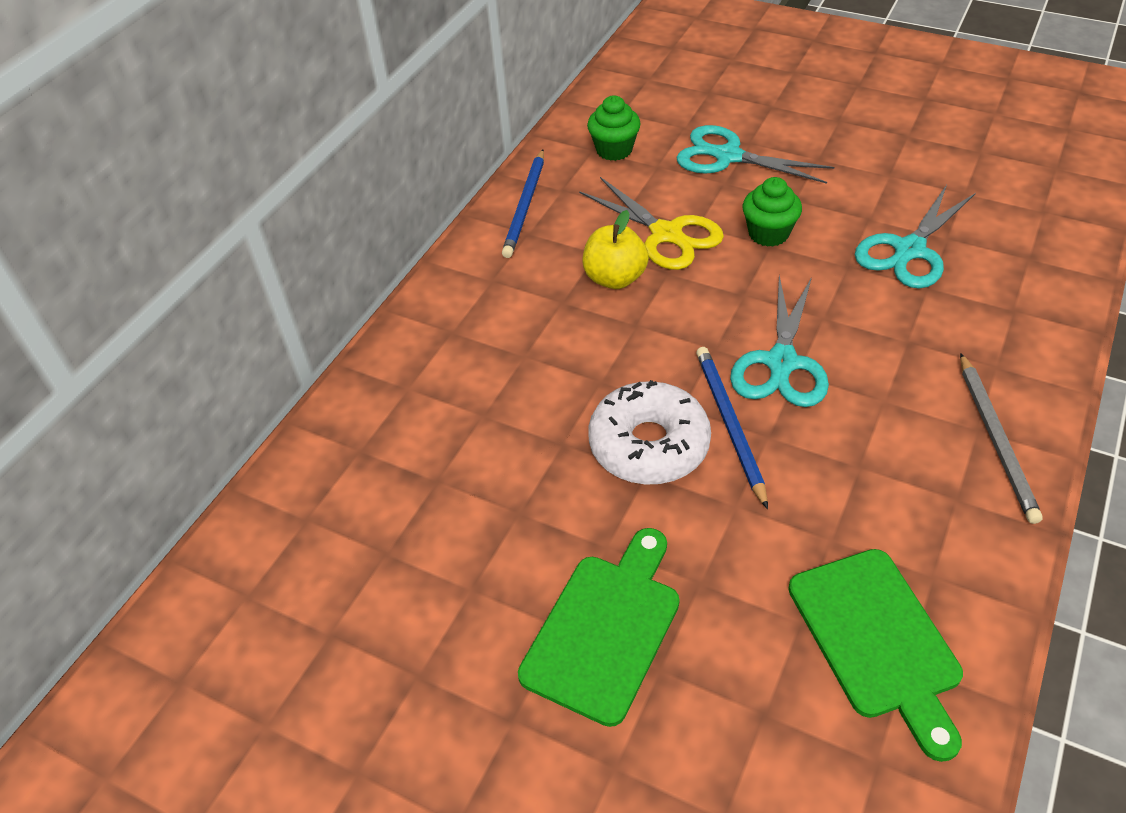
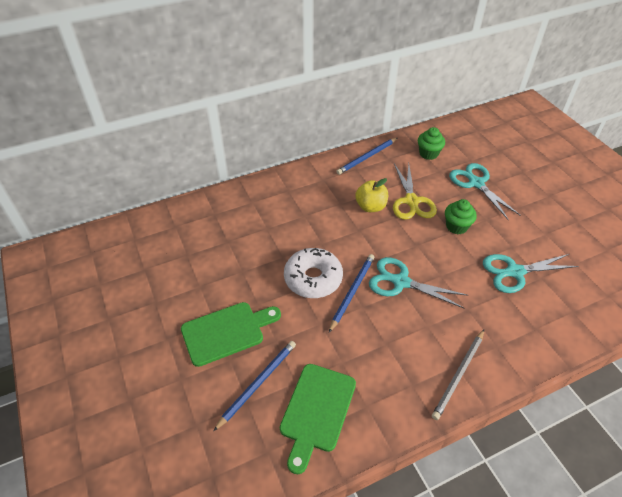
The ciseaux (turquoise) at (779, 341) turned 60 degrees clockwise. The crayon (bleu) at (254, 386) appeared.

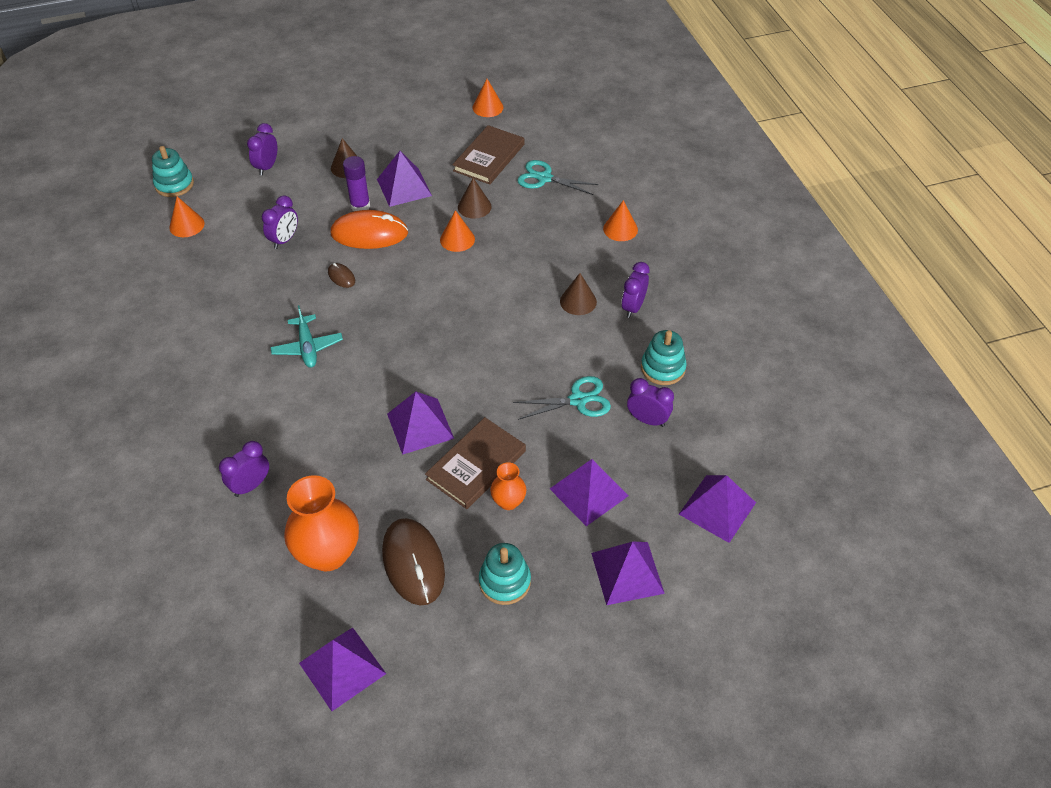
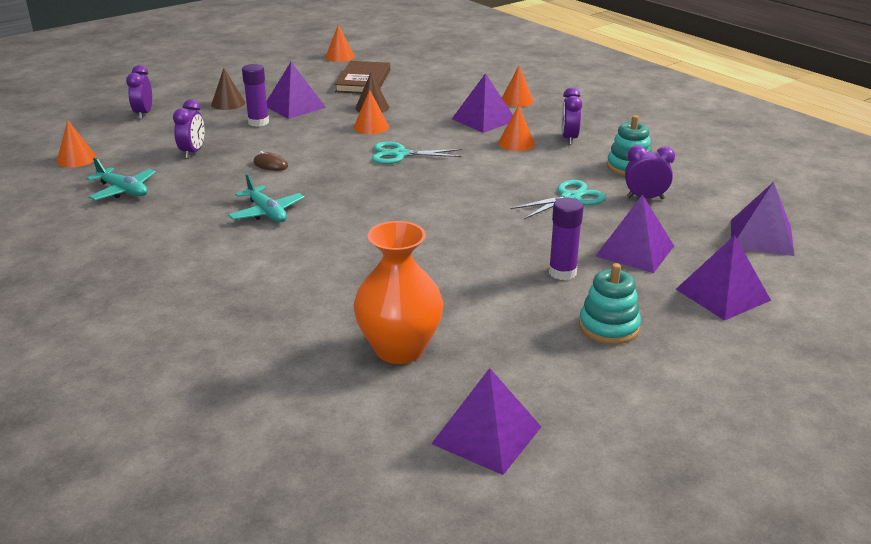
The jouet à empiler (turquoise) at (173, 171) disappeared. The réveil (violet) at (244, 469) disappeared. The souris (orange) at (369, 229) disappeared. The souris (marron) at (413, 562) disappeared. The pyramide (violet) moved from (420, 423) to (482, 103). The livre (marron) at (475, 463) disappeared. The vase (orange) at (508, 486) was replaced by the bâton de colle (violet) at (566, 239). The ciseaux (turquoise) moved from (558, 177) to (417, 152). The cône (marron) at (578, 294) became the cône (orange) at (516, 128). The avion (turquoise) at (121, 178) appeared.

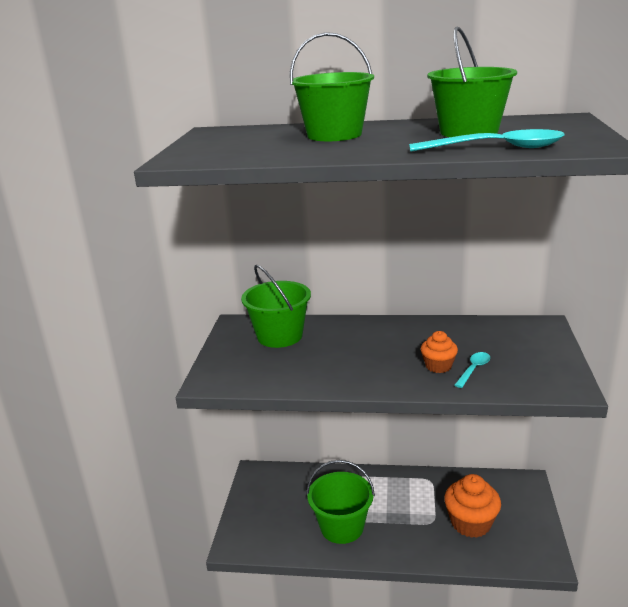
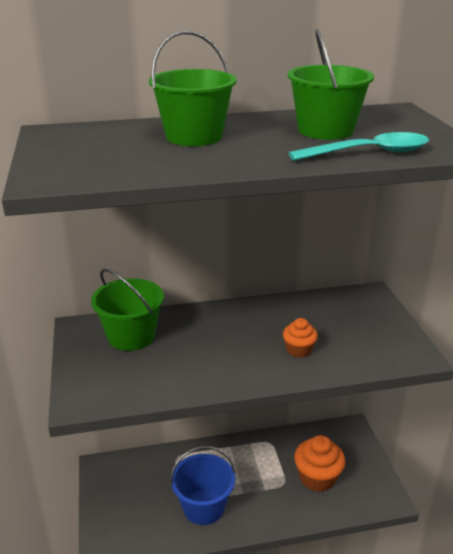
The seau (vert) at (340, 502) became the seau (bleu) at (203, 485). The cuillère (turquoise) at (472, 370) disappeared.

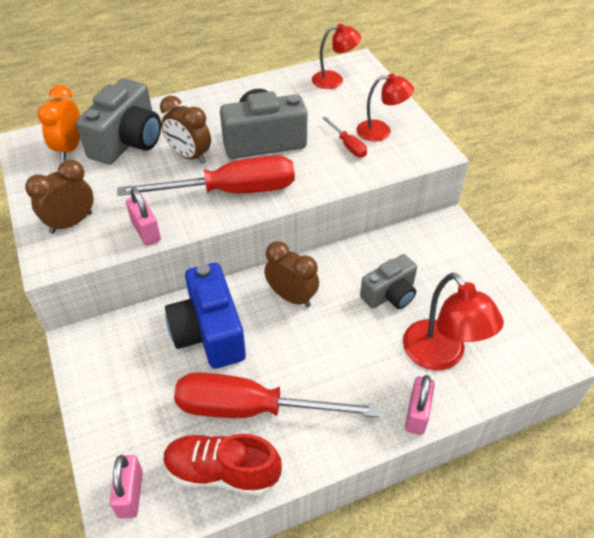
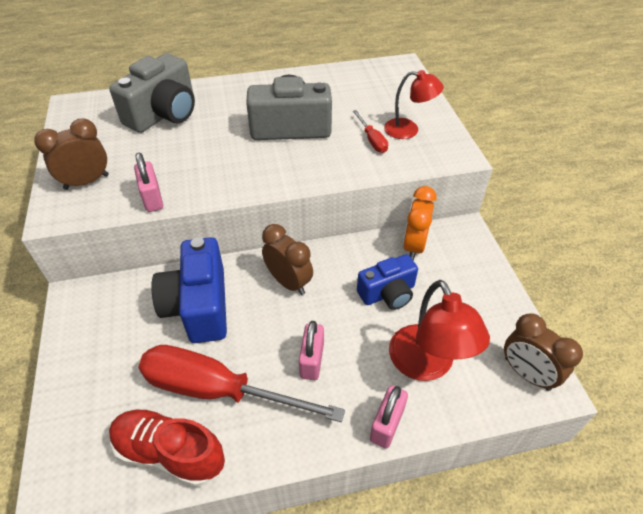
The réveil (orange) moved from (59, 123) to (420, 223). The cadenas (rose) moved from (126, 486) to (311, 350). The tournevis (rouge) at (206, 175) disappeared. The réveil (marron) moved from (185, 130) to (543, 352). The lampe (rouge) at (336, 56) disappeared. The appareil photo (gris) at (388, 281) became the appareil photo (bleu) at (387, 282).

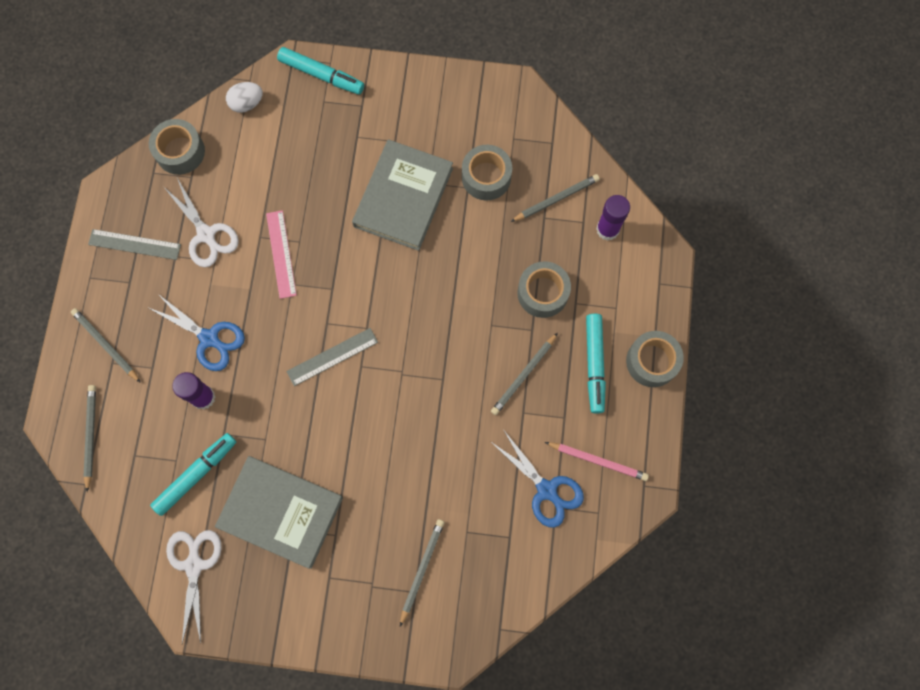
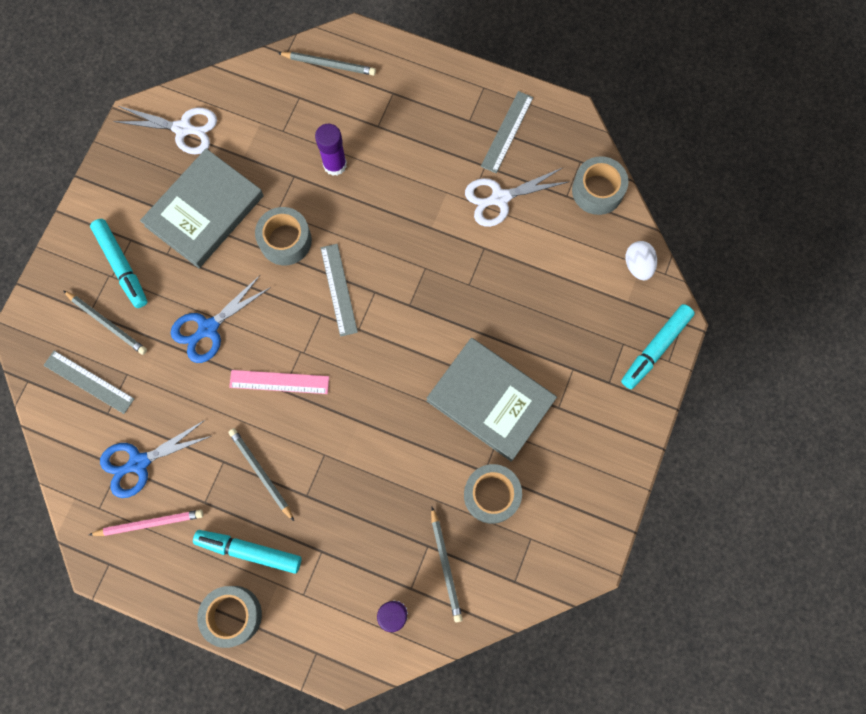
The crayon (gris) at (106, 345) disappeared. The ciseaux (bleu) moved from (196, 332) to (221, 319). The feutre (turquoise) moved from (193, 474) to (118, 263). The règle (rose) moved from (281, 254) to (279, 382). The ruban adhésif (gris) moved from (544, 289) to (283, 236). The crayon (rose) at (597, 461) turned 135 degrees counterclockwise. The règle (gris) at (89, 382) appeared.

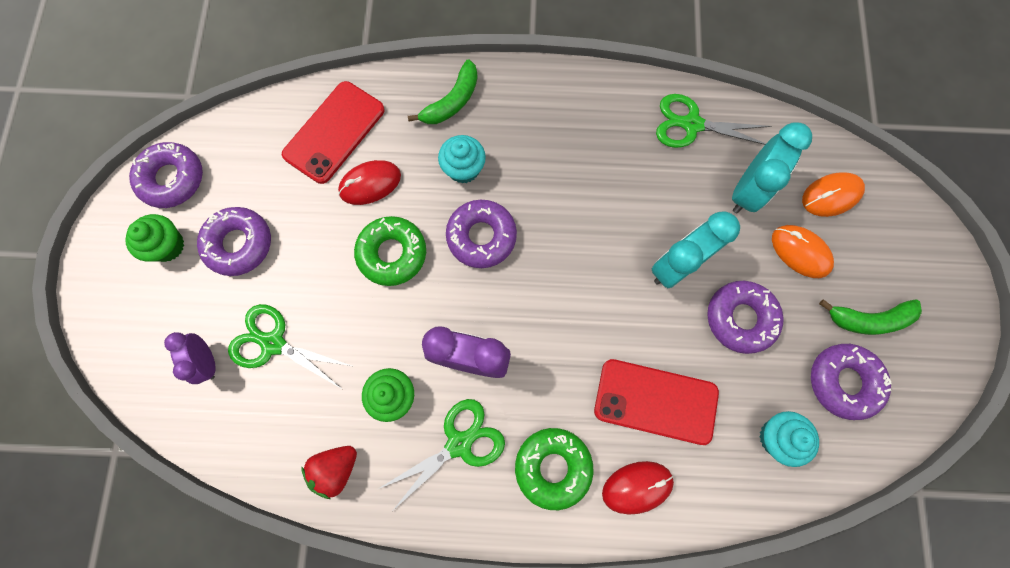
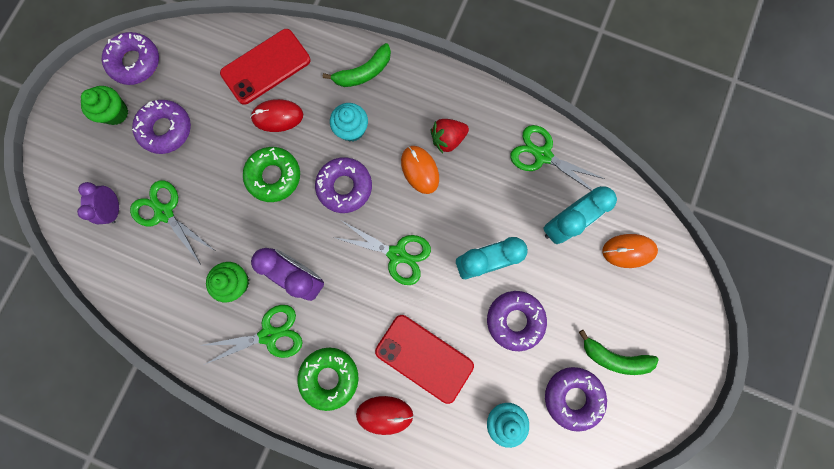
The fraise (rouge) moved from (329, 472) to (449, 136). The souris (orange) moved from (803, 251) to (420, 170). The ciseaux (vert) at (382, 253) appeared.

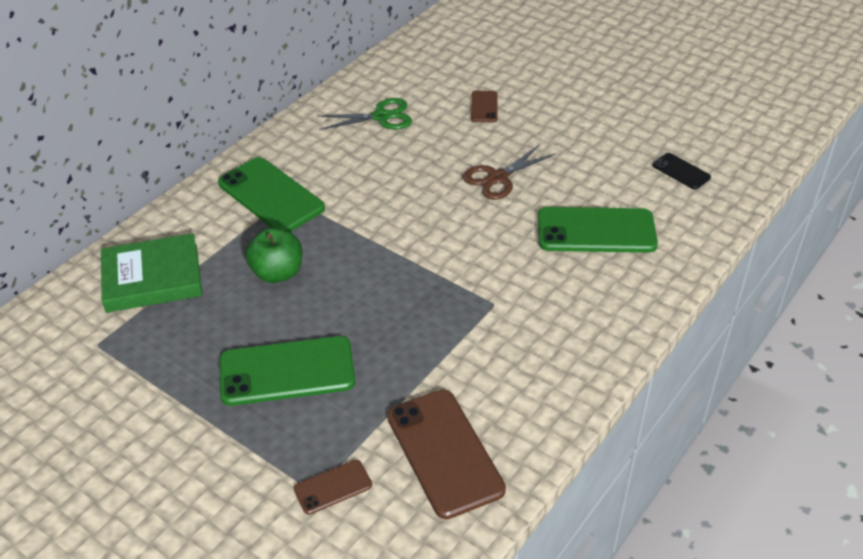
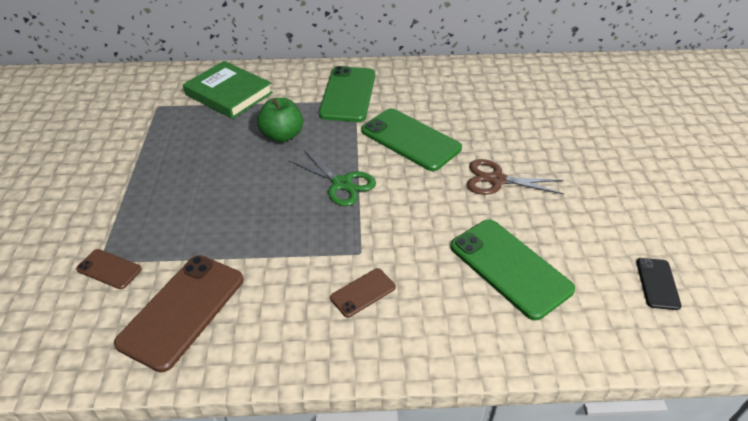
The téléphone (vert) moved from (287, 371) to (411, 139). The ciseaux (vert) moved from (364, 114) to (332, 178). The téléphone (marron) moved from (484, 106) to (363, 293).

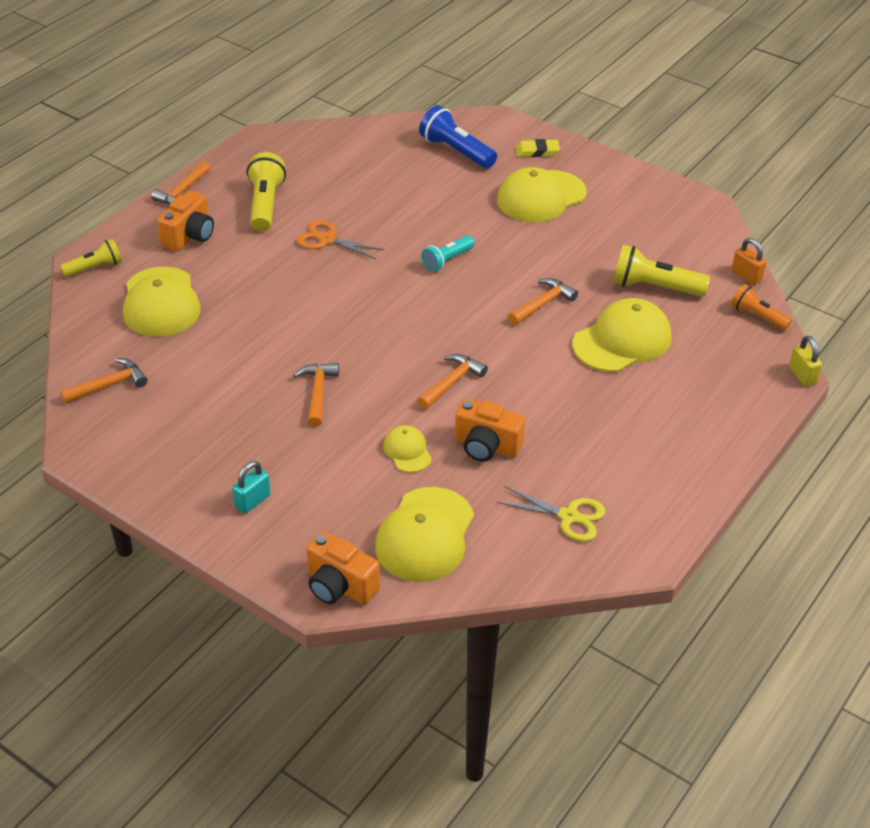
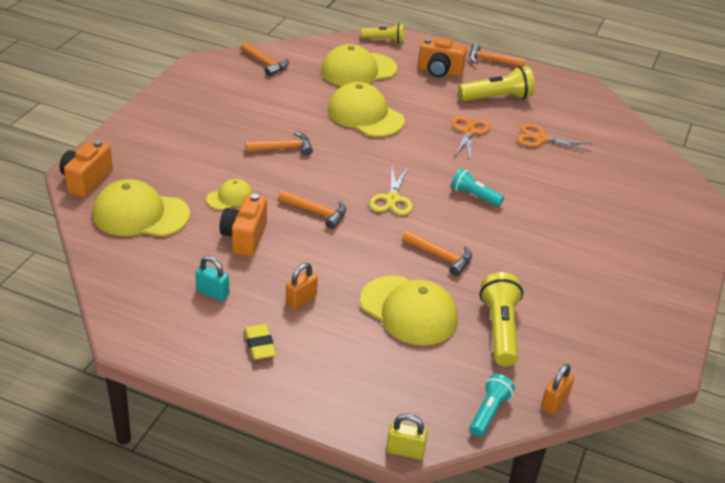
The lampe de poche (jaune) at (91, 258) turned 45 degrees counterclockwise. The cadenas (turquoise) moved from (251, 487) to (212, 278). The lampe de poche (bleu) at (458, 137) disappeared. The casquette (jaune) moved from (542, 194) to (366, 109). The ciseaux (jaune) moved from (551, 514) to (391, 191). The gomme (jaune) moved from (537, 148) to (260, 342). The lampe de poche (orange) at (761, 307) became the lampe de poche (turquoise) at (492, 405). The cadenas (jaune) at (805, 361) turned 45 degrees clockwise. The cadenas (orange) at (302, 286) appeared. The ciseaux (orange) at (555, 138) appeared.

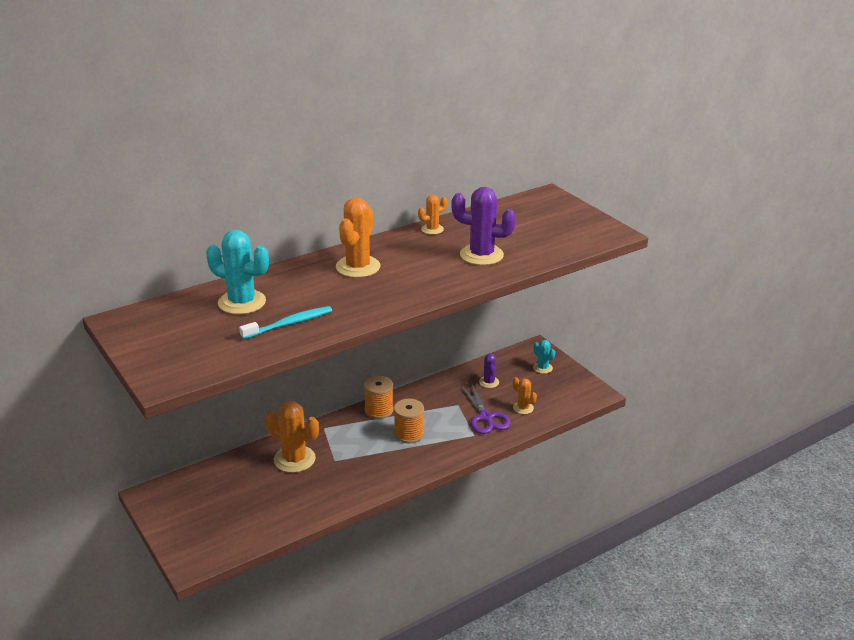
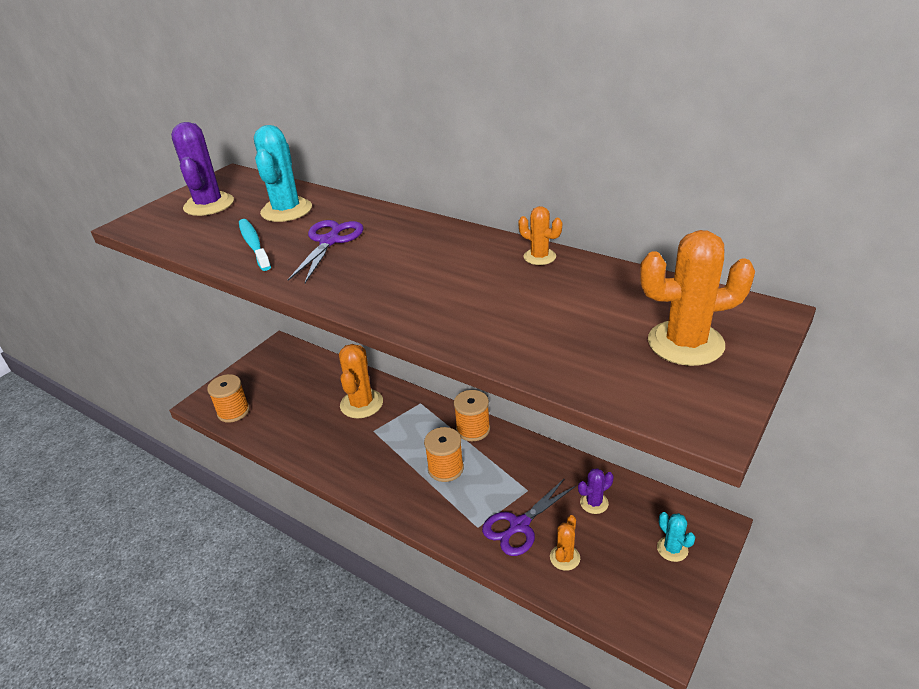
The brosse à dents (turquoise) at (285, 322) turned 150 degrees counterclockwise. The cactus (orange) moved from (358, 238) to (697, 298). The cactus (violet) moved from (483, 226) to (202, 169). The cactus (turquoise) at (544, 357) turned 60 degrees counterclockwise. The bobine (orange) at (228, 398) appeared. The ciseaux (violet) at (325, 251) appeared.

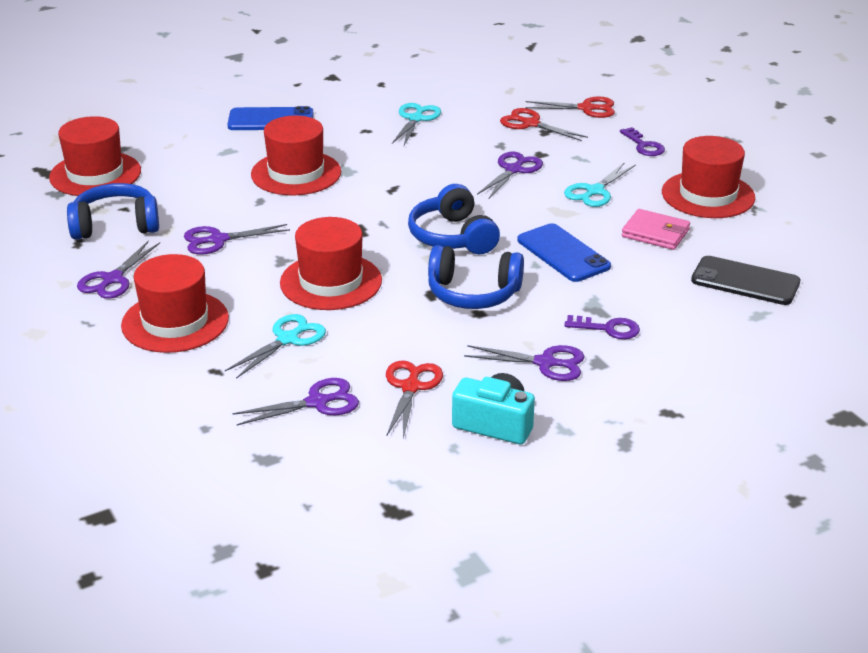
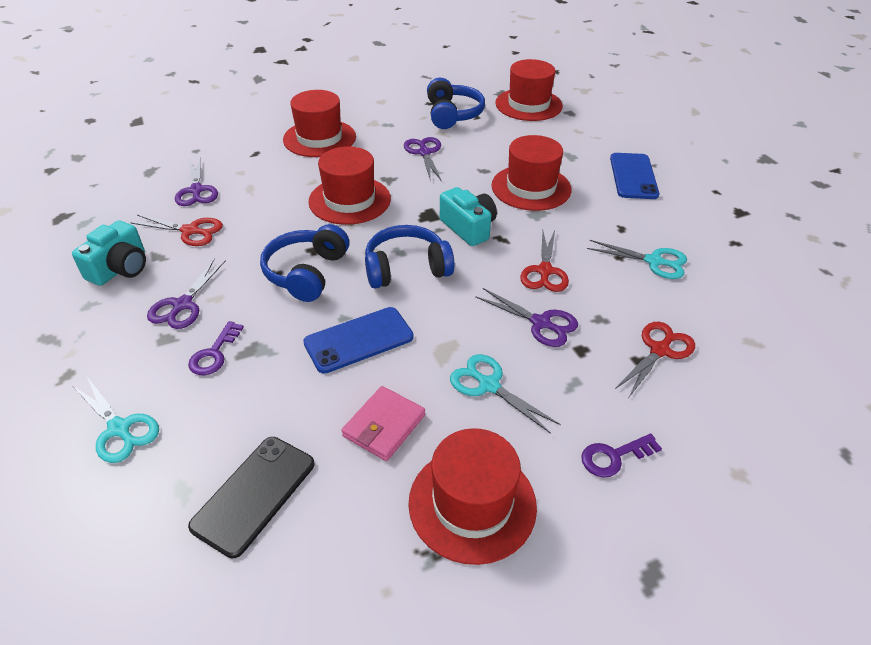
The ciseaux (violet) at (118, 269) disappeared. The ciseaux (turquoise) moved from (275, 346) to (115, 420). The ciseaux (rouge) moved from (570, 107) to (544, 261). The appareil photo (turquoise) at (468, 216) appeared.

